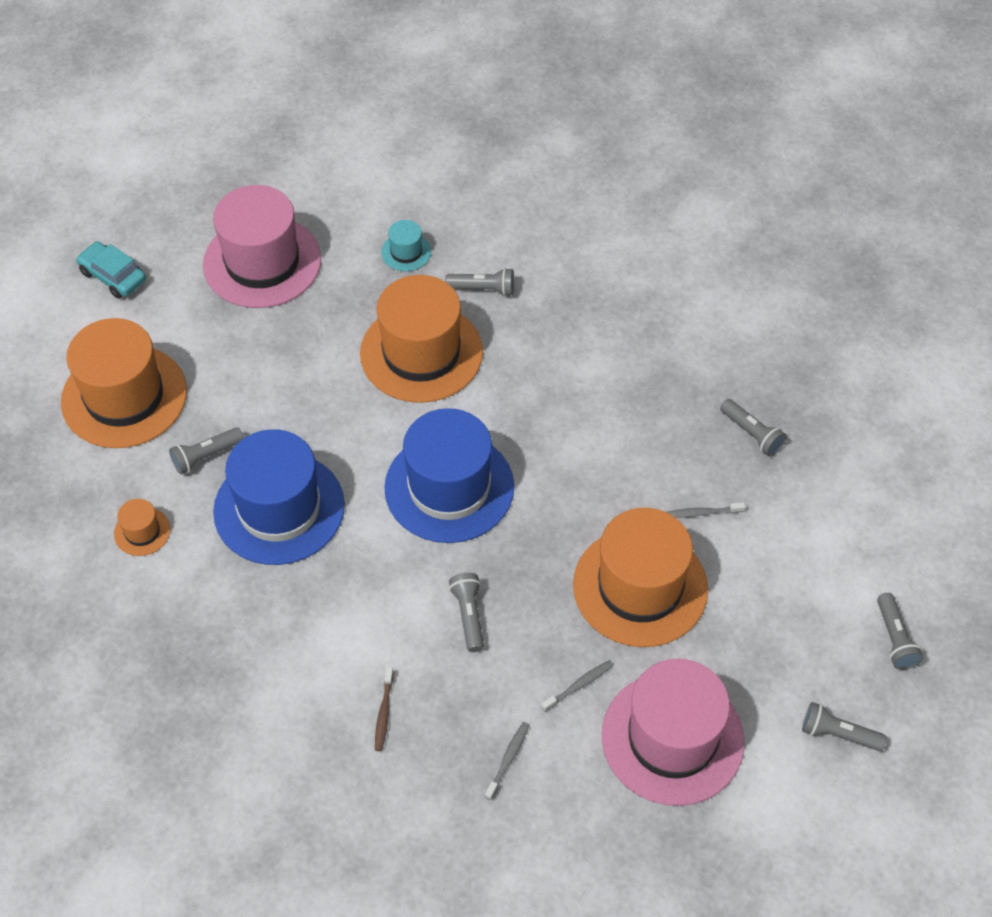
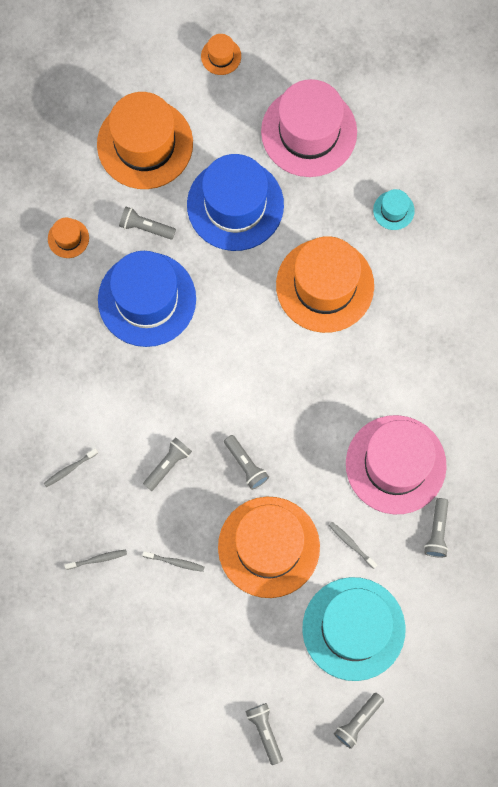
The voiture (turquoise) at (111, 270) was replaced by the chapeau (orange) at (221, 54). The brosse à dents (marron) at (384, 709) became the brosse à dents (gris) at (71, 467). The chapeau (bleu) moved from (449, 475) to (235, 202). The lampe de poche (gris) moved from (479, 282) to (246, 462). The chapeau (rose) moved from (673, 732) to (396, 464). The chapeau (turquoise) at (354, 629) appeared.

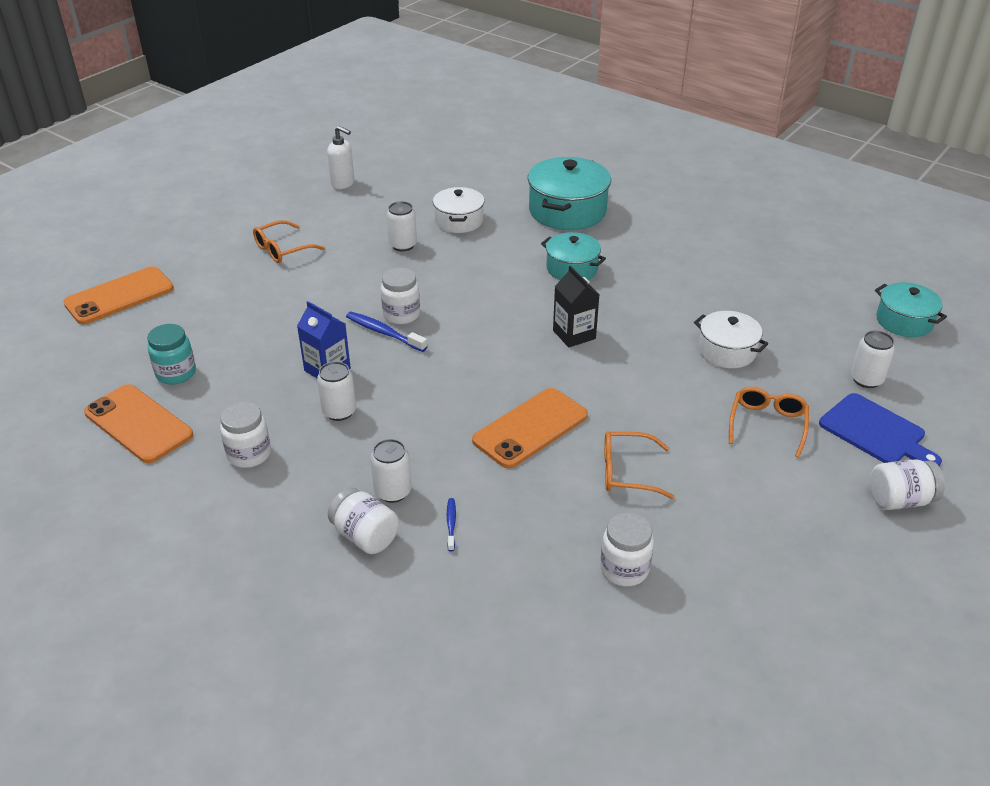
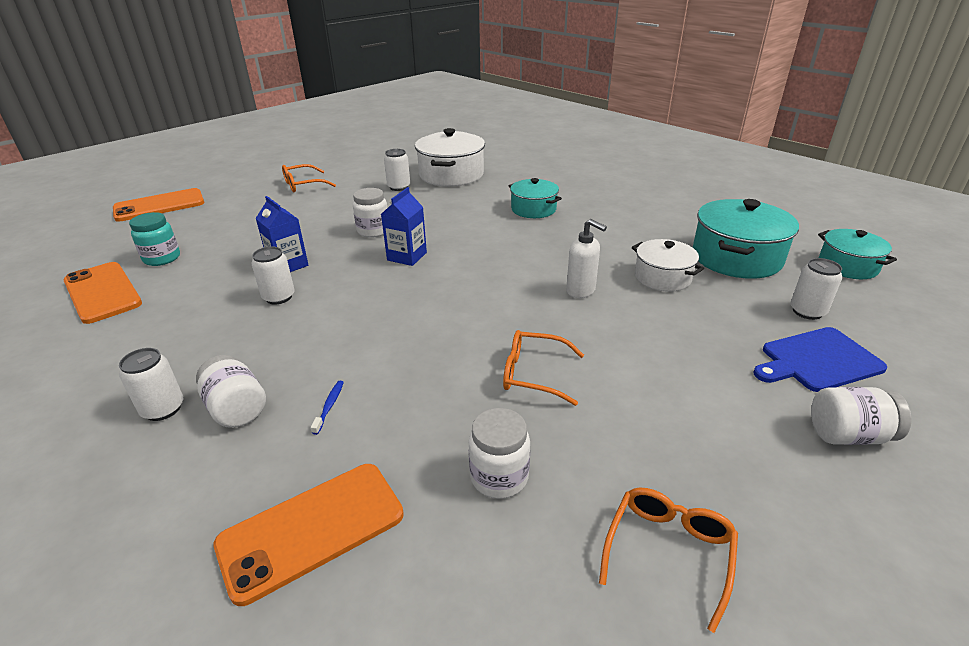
The bocal (blanc) at (245, 435) disappeared. The distributeur de savon (blanc) moved from (340, 157) to (586, 258). The brosse à dents (bleu) at (386, 332) disappeared. The canette (blanc) moved from (391, 471) to (151, 384). The marmite (blanc) at (458, 210) changed to 1.63 times the size. The téléphone (orange) moved from (530, 428) to (309, 535). The marmite (turquoise) moved from (569, 193) to (746, 239). The brique de lait (noir) at (576, 306) disappeared. The lunettes (orange) moved from (769, 422) to (668, 560). The planche à découper (bleu) at (880, 430) turned 105 degrees clockwise. The brique de lait (bleu) at (404, 226) appeared.

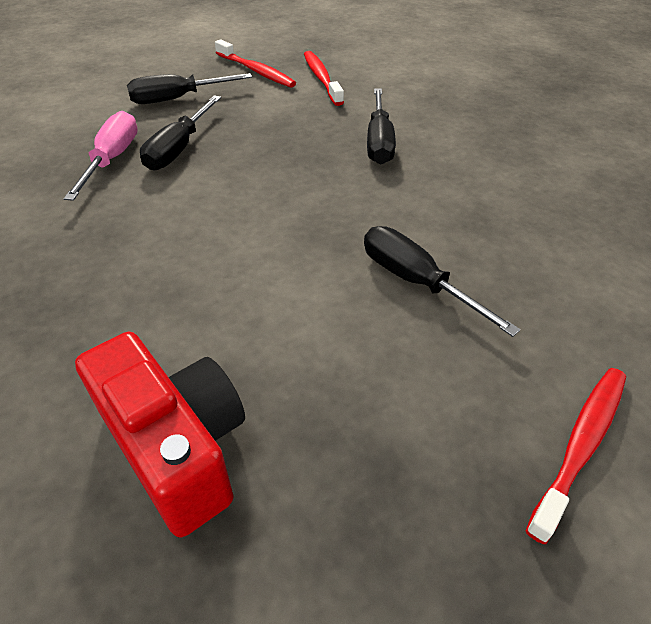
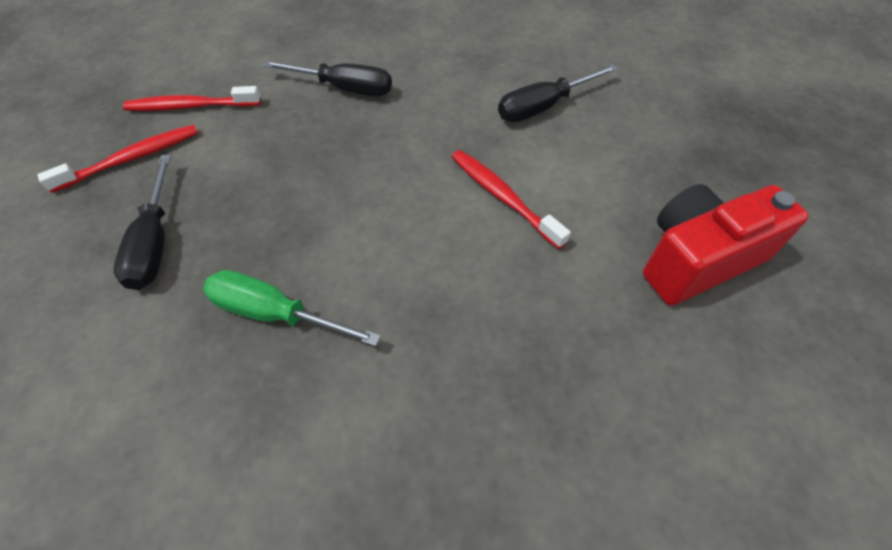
The tournevis (rose) at (101, 156) became the tournevis (vert) at (292, 308). The tournevis (noir) at (180, 132) disappeared. The brosse à dents (rouge) moved from (576, 456) to (511, 199).

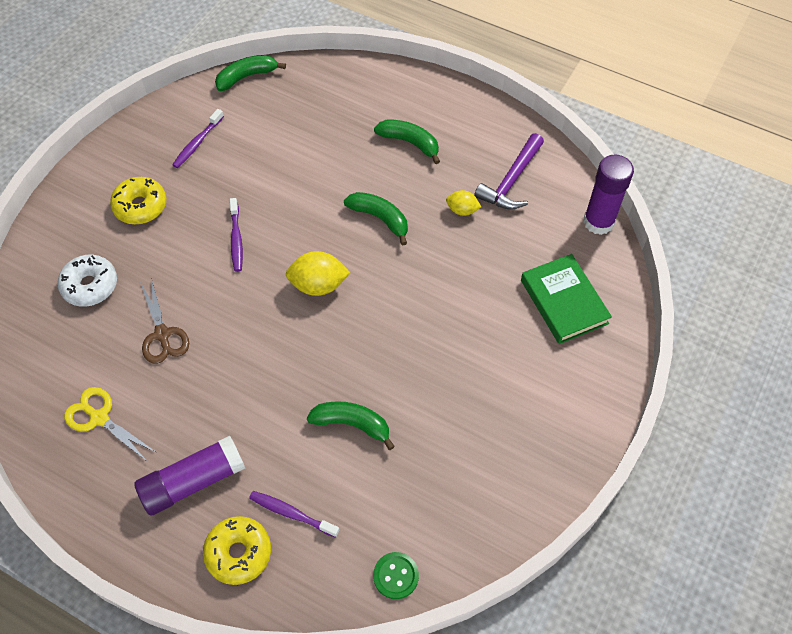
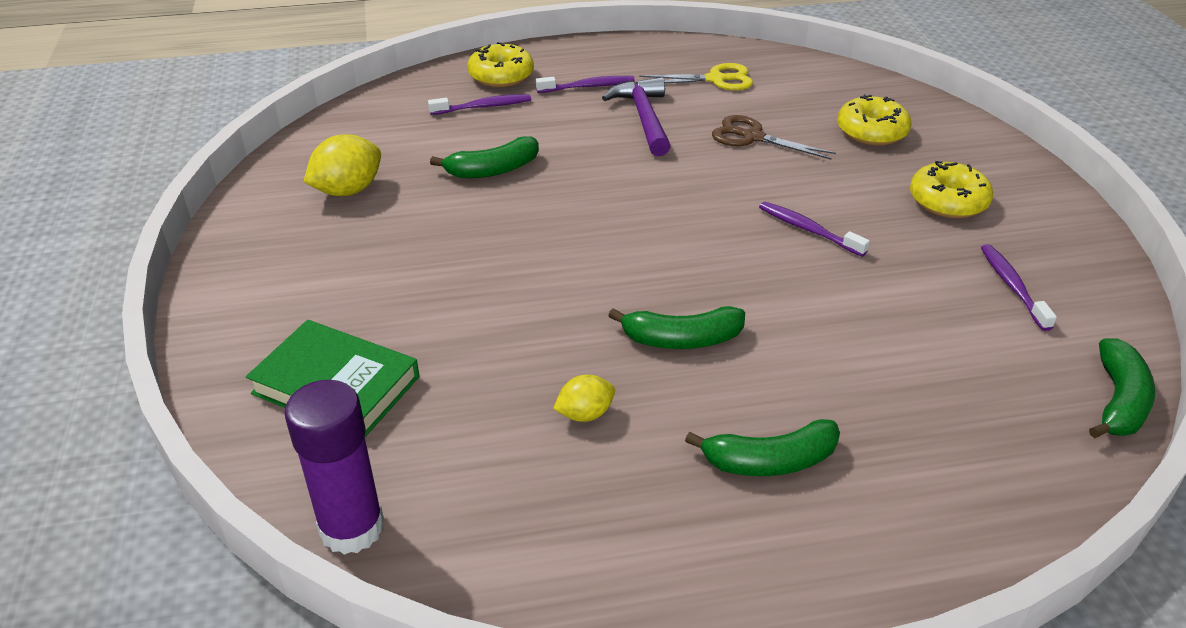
The beignet (blanc) at (87, 281) became the beignet (jaune) at (874, 120). The bâton de colle (violet) at (189, 475) was replaced by the brosse à dents (violet) at (585, 84). The citron (jaune) moved from (318, 273) to (342, 165). The bouton (vert) at (396, 575) disappeared. The marteau (violet) moved from (509, 171) to (636, 116).

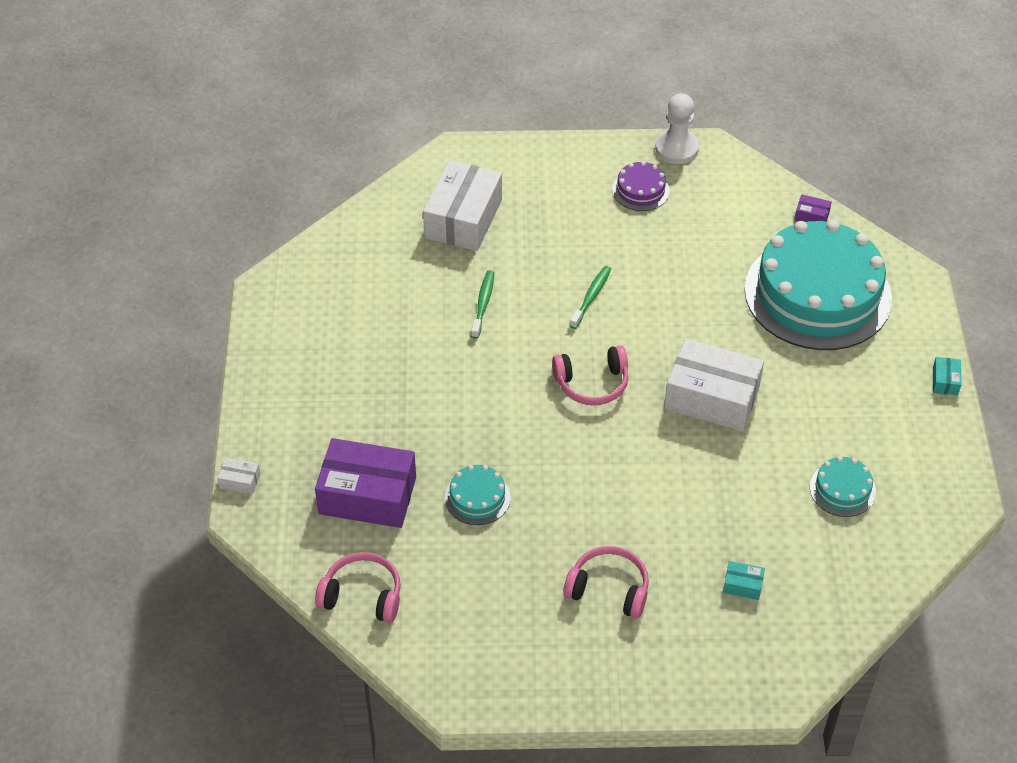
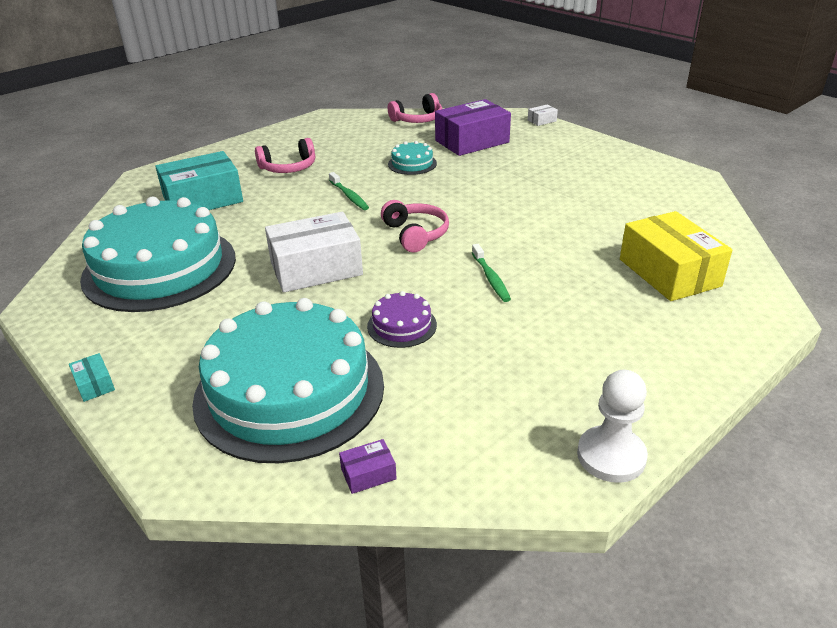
The boîte (blanc) at (462, 205) became the boîte (jaune) at (676, 256). The brosse à dents (vert) moved from (483, 304) to (349, 191). The casque audio (rose) at (590, 375) turned 120 degrees clockwise. The gâteau (violet) moved from (641, 186) to (402, 319). The boîte (turquoise) at (744, 580) changed to 2.44 times the size. The gâteau (turquoise) at (843, 486) changed to 2.43 times the size.

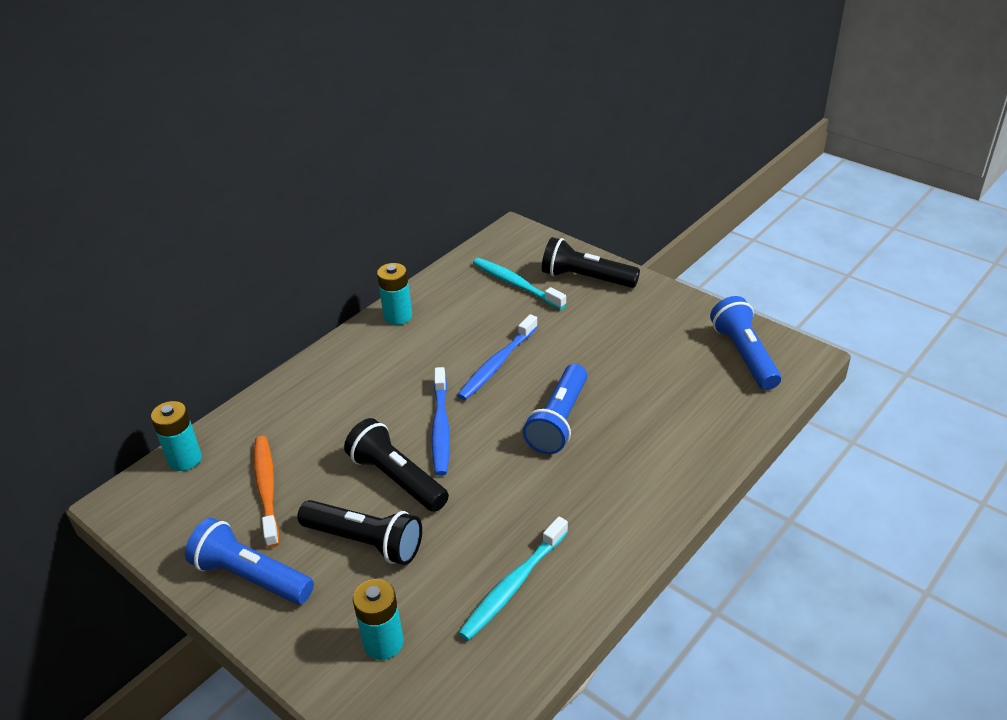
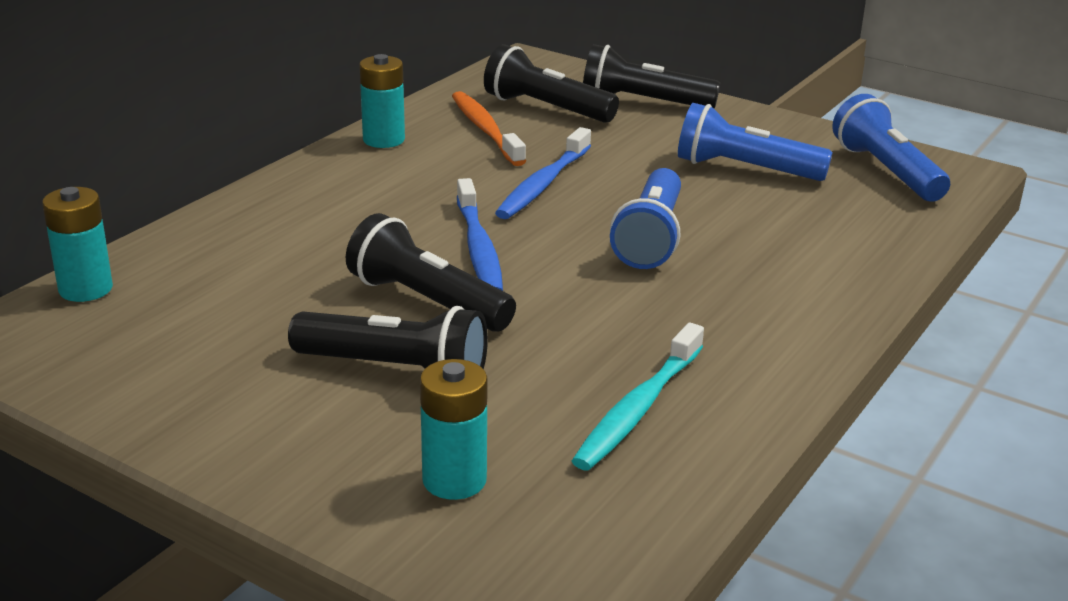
The lampe de poche (bleu) moved from (249, 561) to (755, 142). The brosse à dents (orange) moved from (266, 492) to (489, 128). The brosse à dents (turquoise) at (519, 284) was replaced by the lampe de poche (noir) at (551, 83).

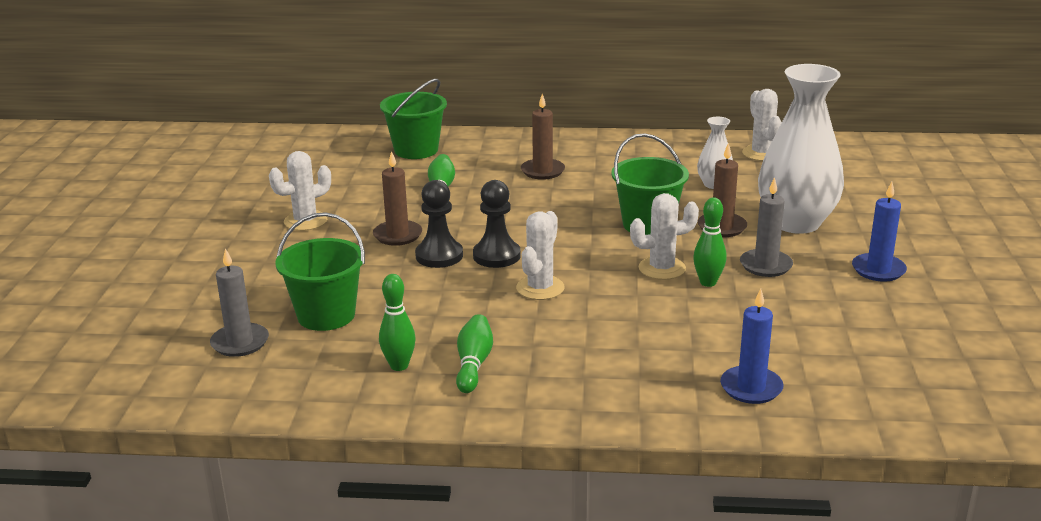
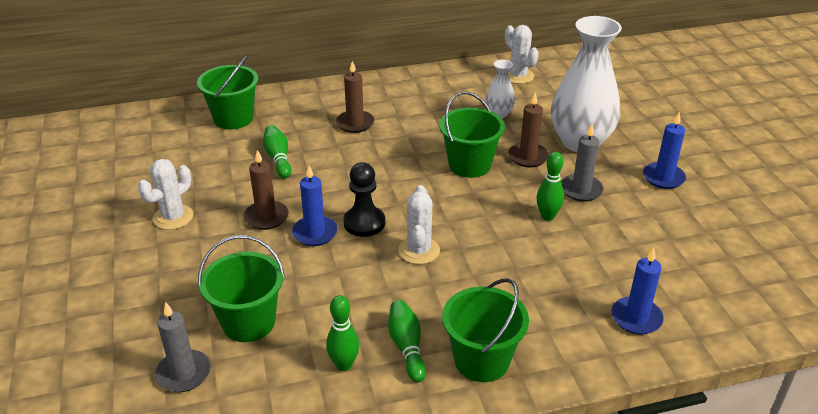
The pion (noir) at (439, 224) was replaced by the bougie (bleu) at (315, 206). The cactus (blanc) at (664, 236) disappeared. The seau (vert) at (485, 330) appeared.

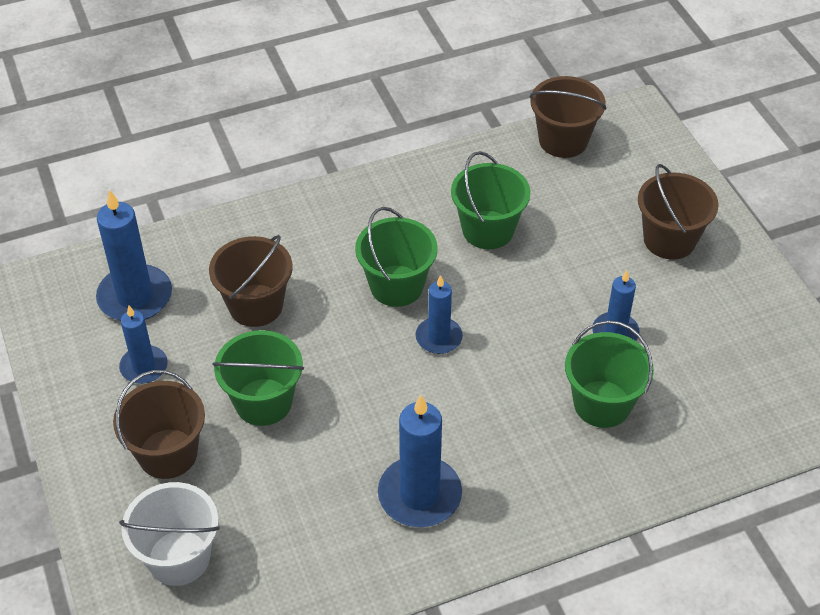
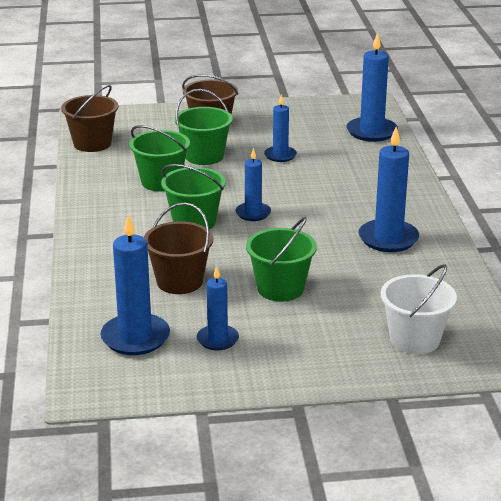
The seau (marron) at (159, 424) disappeared. The seau (vert) moved from (609, 374) to (204, 127). The bougie (bleu) at (372, 87) appeared.

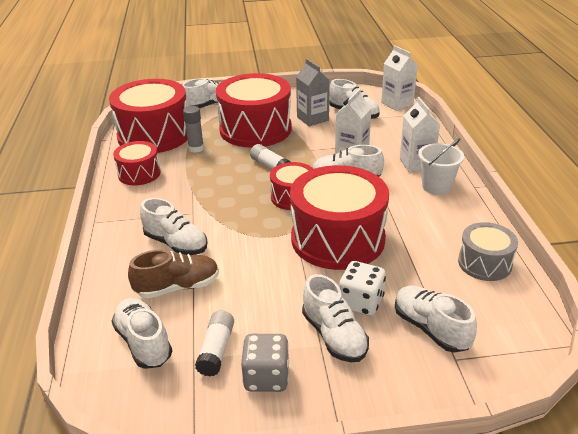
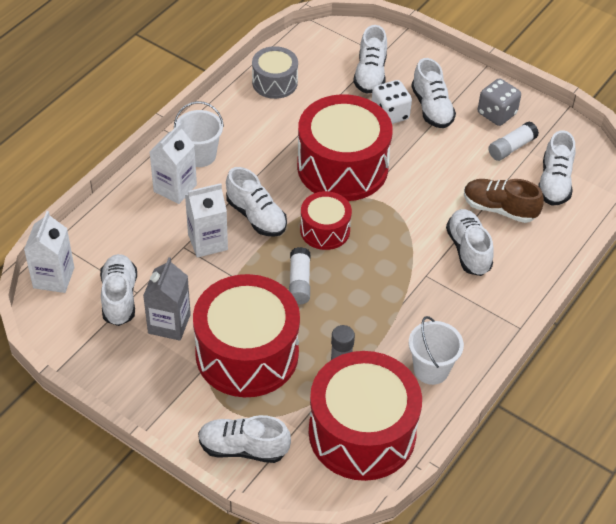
The tambour (rouge) at (137, 163) was replaced by the seau (blanc) at (436, 350). The chaussure (blanc) at (335, 318) turned 150 degrees clockwise.

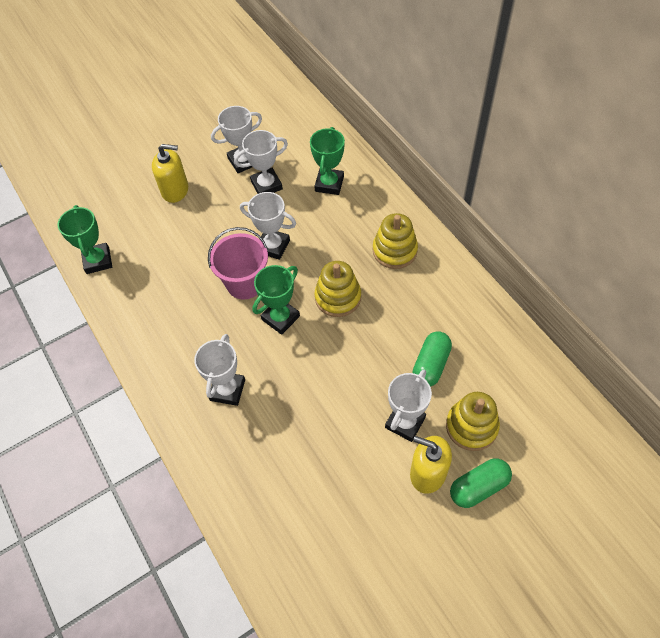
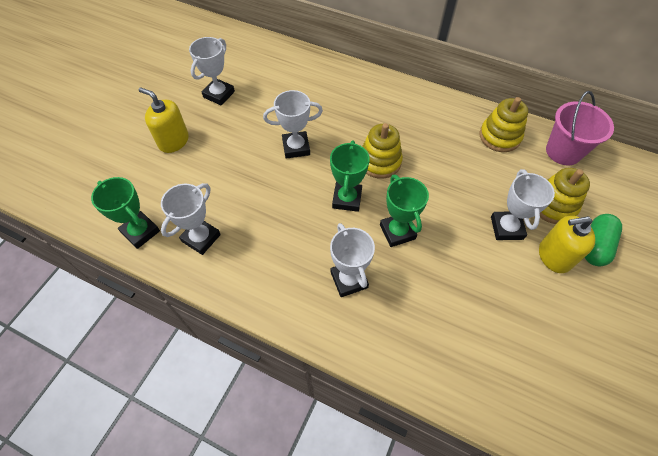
The distributeur de savon (jaune) at (170, 173) turned 120 degrees counterclockwise. The seau (rose) moved from (238, 263) to (580, 128). The trophée (blanc) moved from (261, 162) to (191, 219). The trophée (vert) moved from (327, 161) to (404, 211). The jouet à empiler (jaune) moved from (395, 241) to (504, 124). The gélule (vert) at (432, 359) disappeared.

